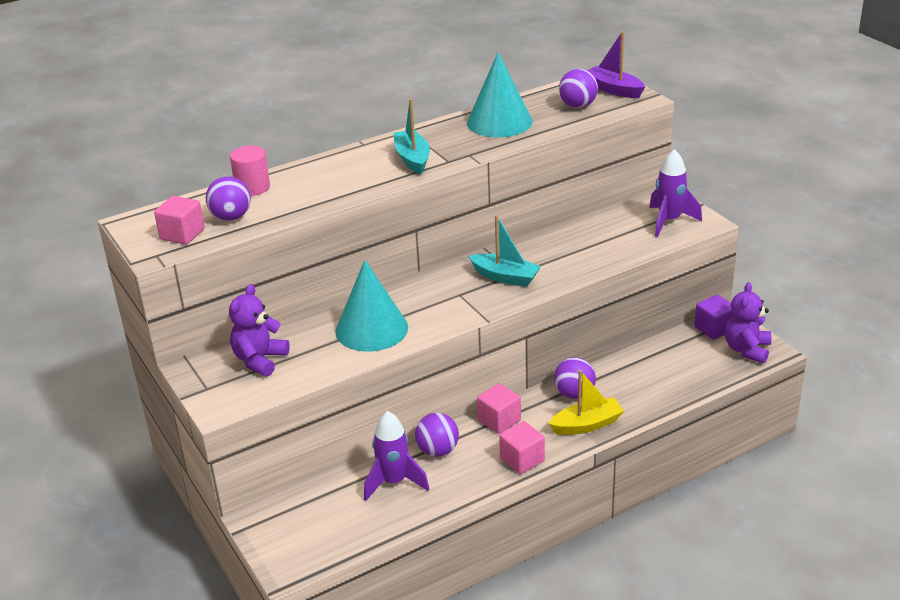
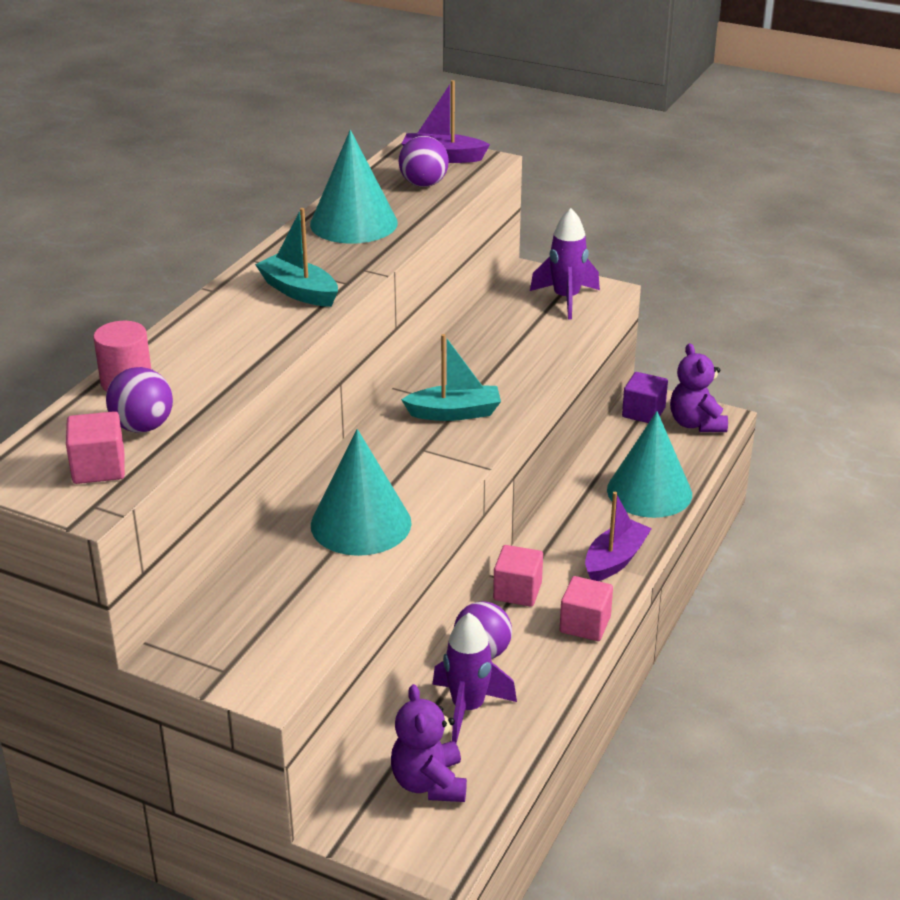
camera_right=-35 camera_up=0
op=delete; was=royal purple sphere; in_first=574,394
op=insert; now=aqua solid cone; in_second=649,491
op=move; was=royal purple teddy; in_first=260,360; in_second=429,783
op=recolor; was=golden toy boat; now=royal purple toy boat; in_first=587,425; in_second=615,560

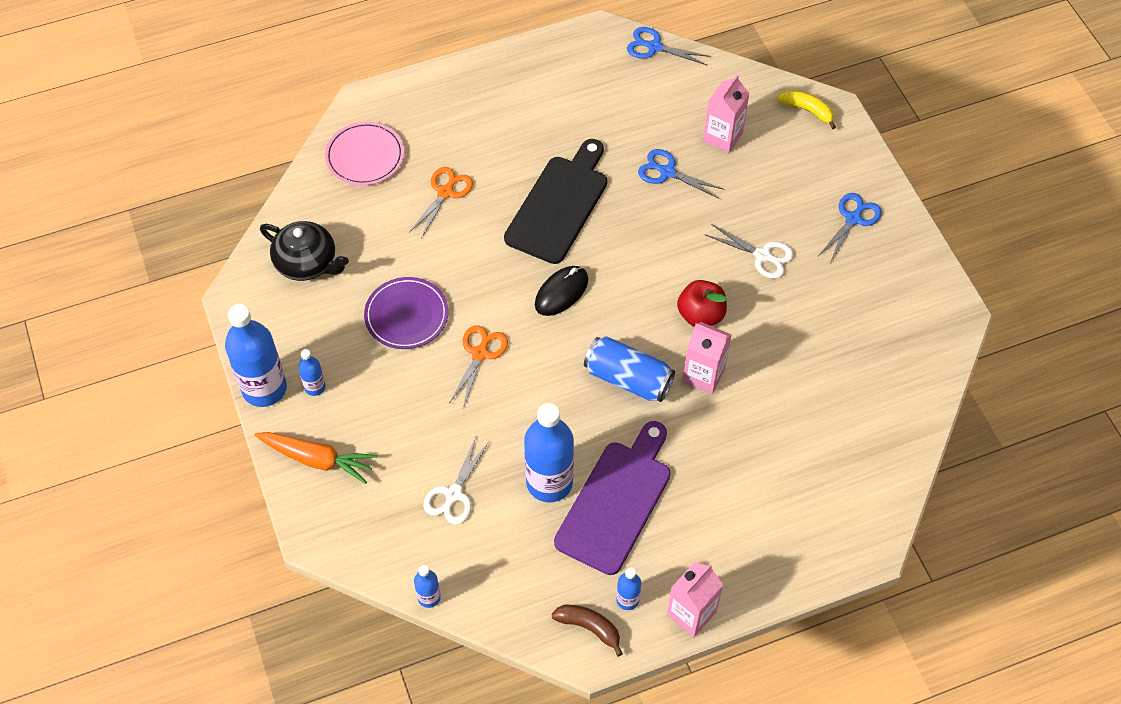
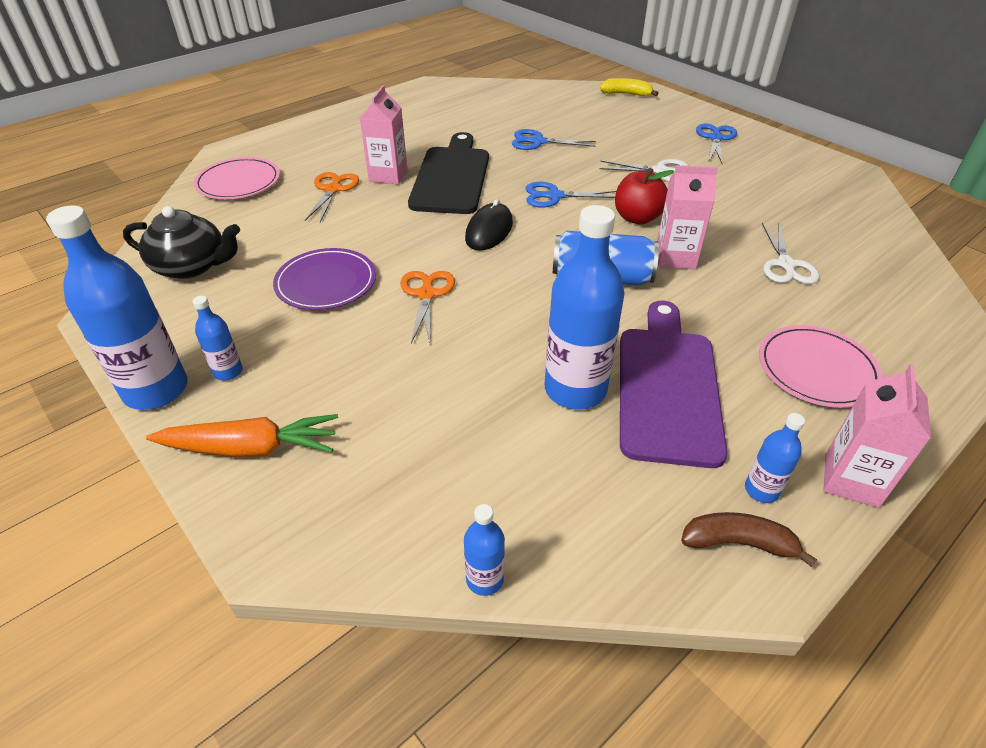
camera_right=-20 camera_up=-15
op=insert; now=pink flat dish; in_second=816,369
op=move; was=white shears; in_first=454,494; in_second=786,264
op=move; was=royal blue shears; in_first=654,47; in_second=554,196
op=move; was=pink juice carton; in_first=722,137; in_second=388,175

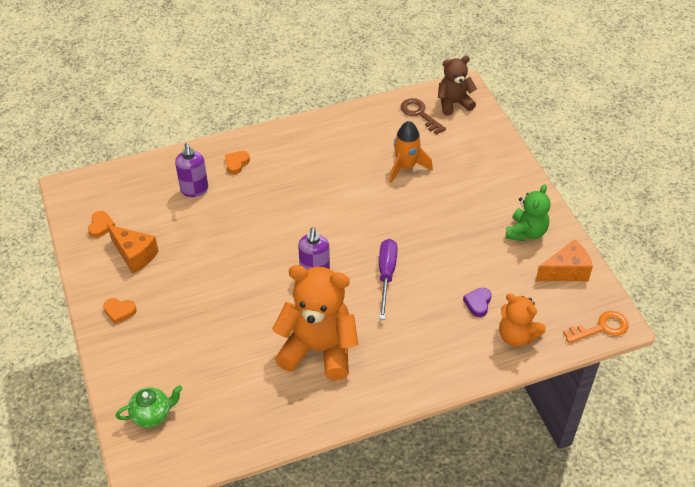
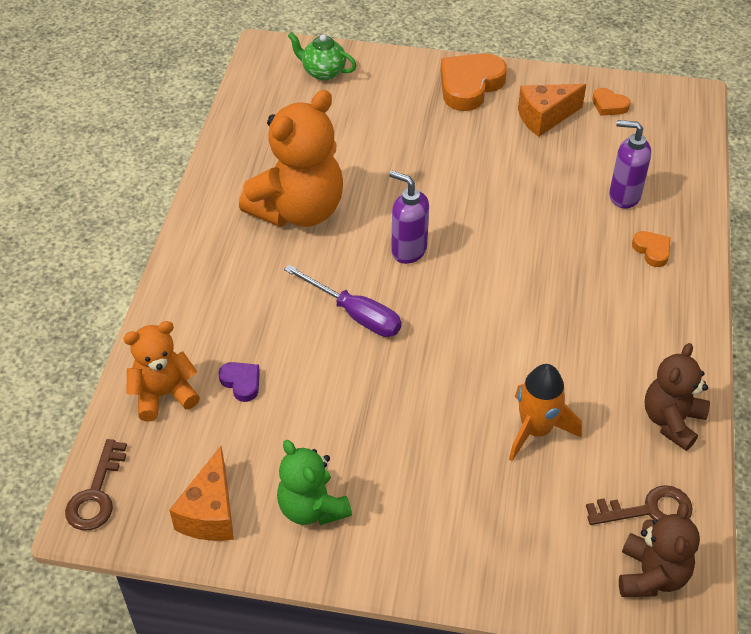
camera_right=120 camera_up=0
op=insert; now=dark brown teddy; in_second=672,421
op=recolor; was=bright orange key; now=dark brown key; in_first=601,328; in_second=96,494
op=rotate; was=leaf-green teapot; in_first=152,415; in_second=323,72; clockwise=105
op=resize; was=bright orange heart; in_first=119,311; in_second=470,86; ratio=2.02

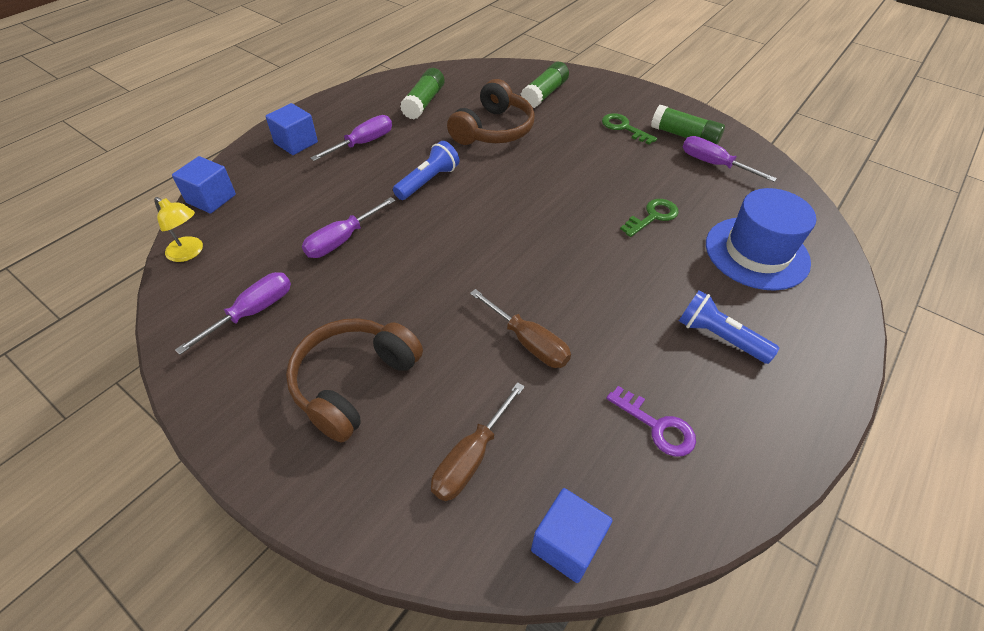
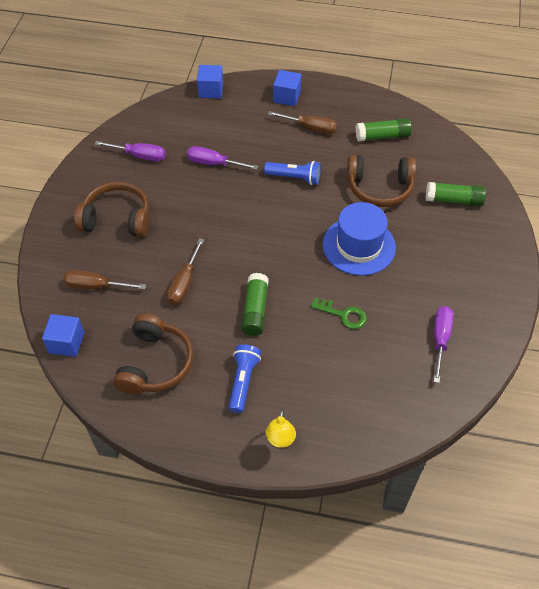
camera_right=65 camera_up=5
op=delete; was=leaf-green key; in_first=624,128
op=move; was=golden reading lamp; in_first=190,253; in_second=280,440
op=move; was=leaf-green stick of glue; in_first=684,136; in_second=255,310
op=move; was=royal blue hat; in_first=756,253; in_second=359,246
op=replace; was=royal purple key; now=dark brown headphones; in_first=657,426; in_second=155,363
op=recolor; was=royal purple flat screwdriver; now=dark brown flat screwdriver; in_first=363,143; in_second=310,128

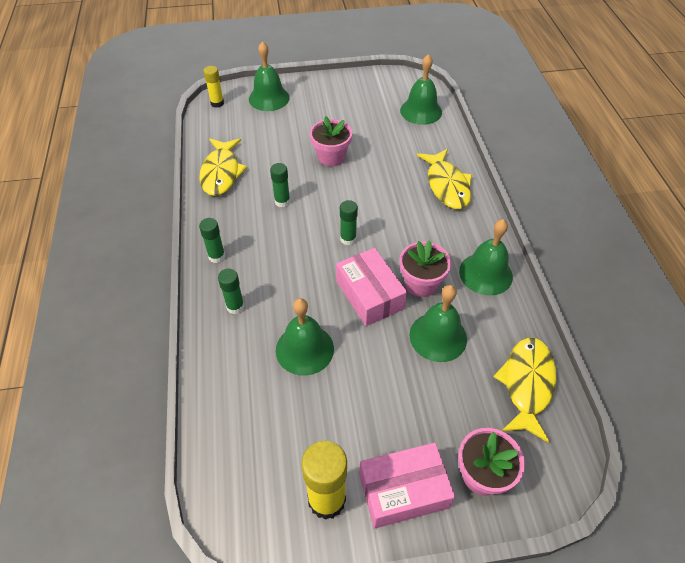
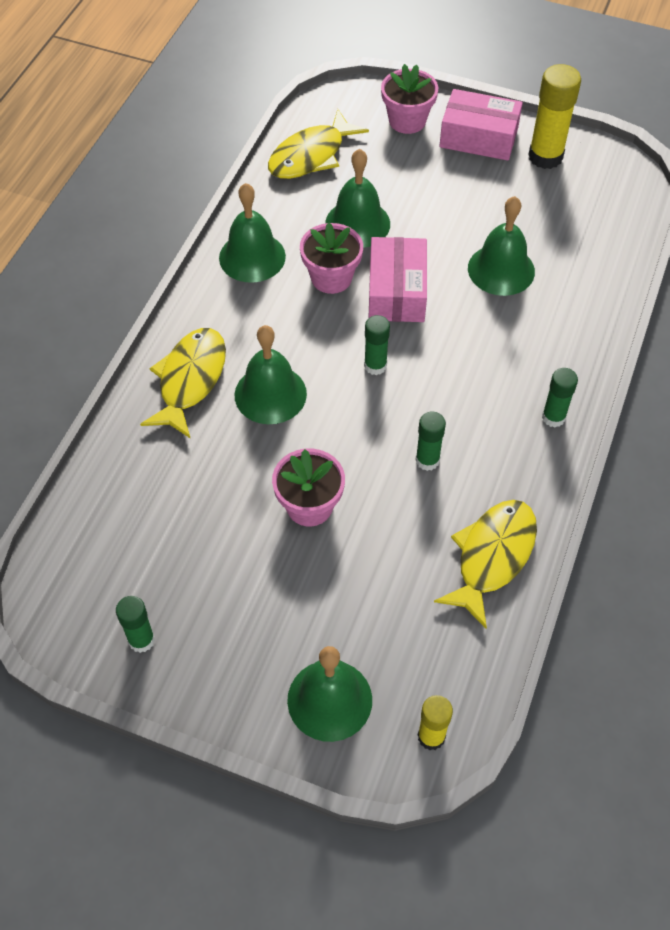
camera_right=-150 camera_up=5
op=move; was=leaf-green stick of glue; in_first=235,307; in_second=141,640
op=move; was=leaf-green school bell; in_first=421,111; in_second=270,394

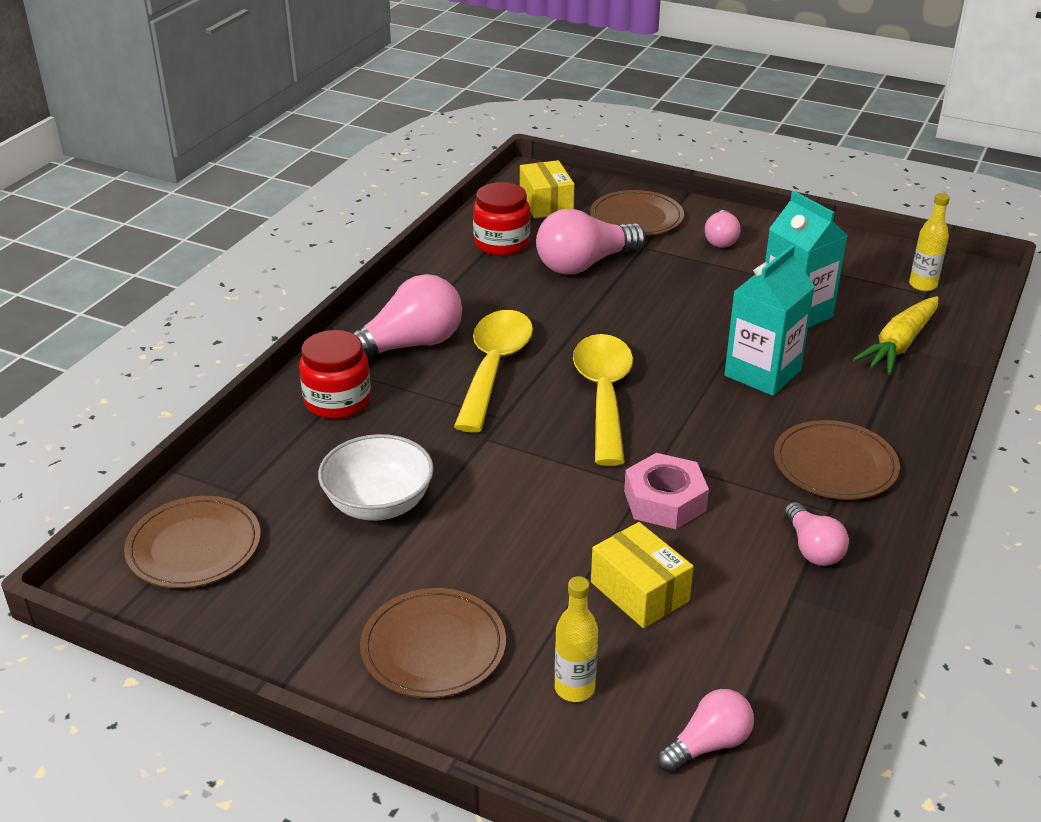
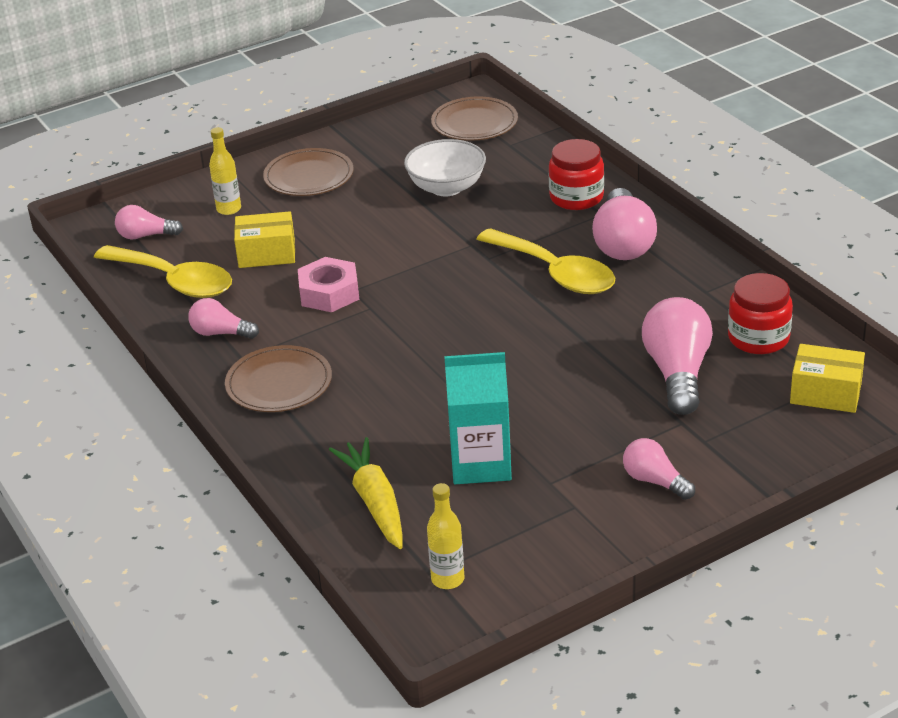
camera_right=125 camera_up=0
op=delete; was=dark brown flat dish; in_first=636,217
op=delete; was=aqua juice carton; in_first=762,373
op=move; was=golden teaspoon; in_first=603,395; in_second=174,281
op=rotate; was=pink lightbulb; in_first=708,744; in_second=146,236; clockwise=90

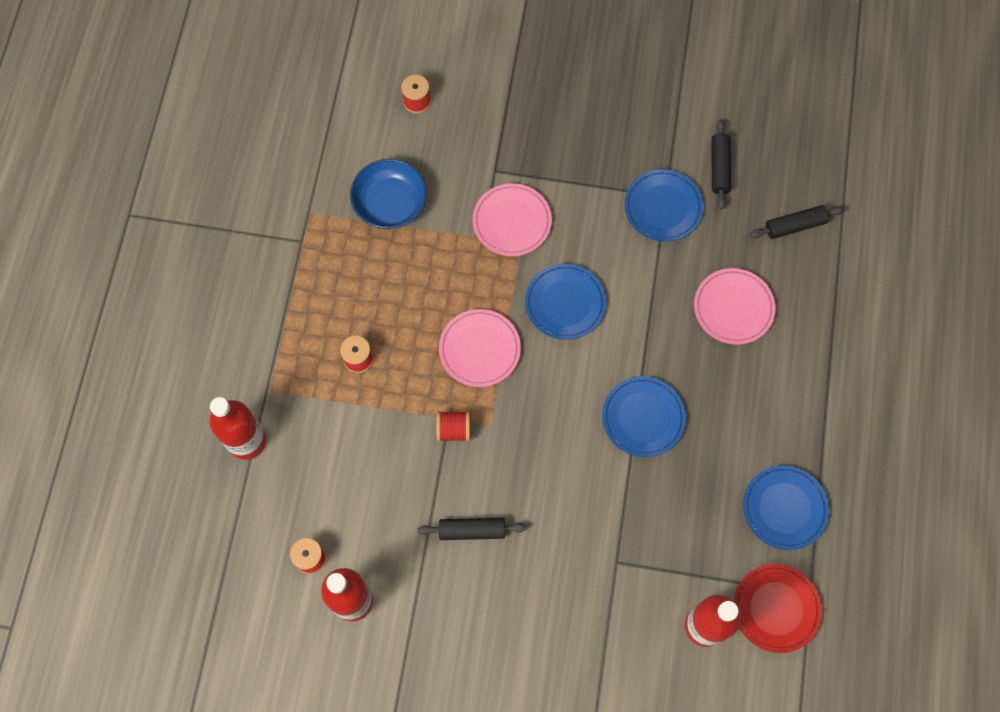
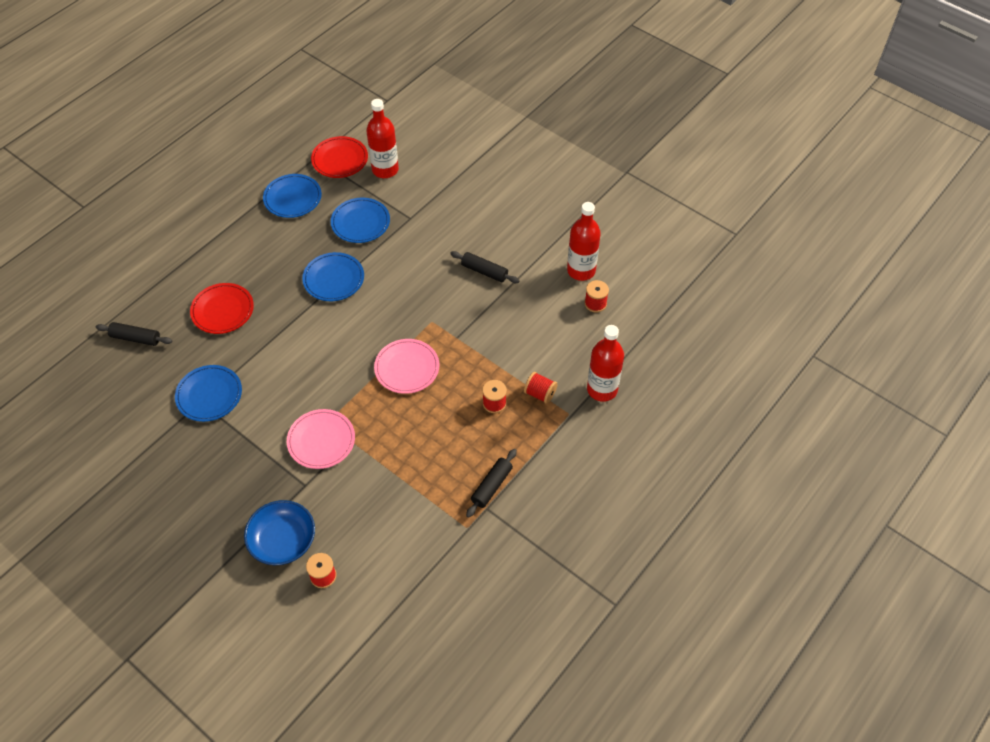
camera_right=-150 camera_up=-15
op=move; was=royal blue bowl; in_first=390,203; in_second=283,540
op=move; was=scarlet reel of thread; in_first=454,430; in_second=540,393
op=move; was=royal blue flat dish; in_first=565,303; in_second=360,222
op=move; was=black dough roller; in_first=719,168; in_second=491,486
op=recolor; was=pink flat dish; now=scarlet flat dish; in_first=733,308; in_second=222,310

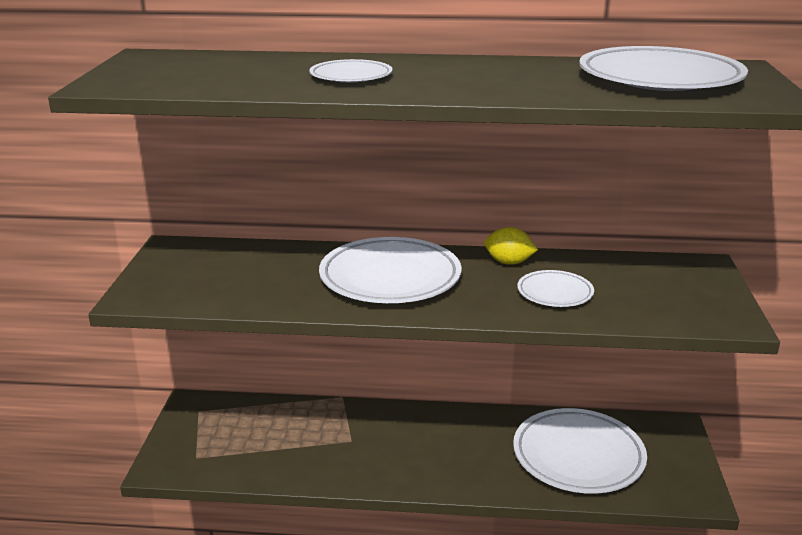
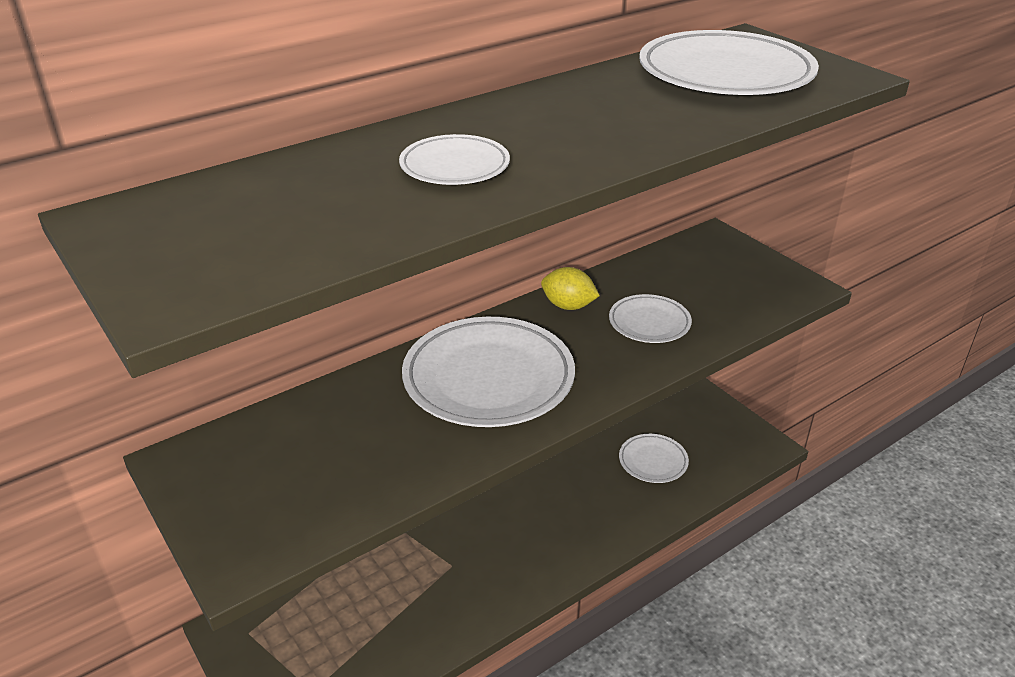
camera_right=-40 camera_up=10
op=rotate; was=golden toy lemon; in_first=509,262; in_second=568,306; clockwise=45
op=resize; was=white flat dish; in_first=578,456; in_second=653,461; ratio=0.52

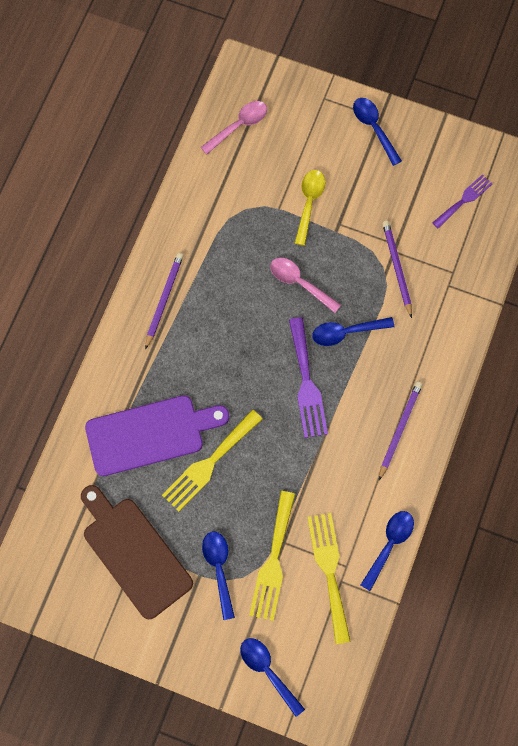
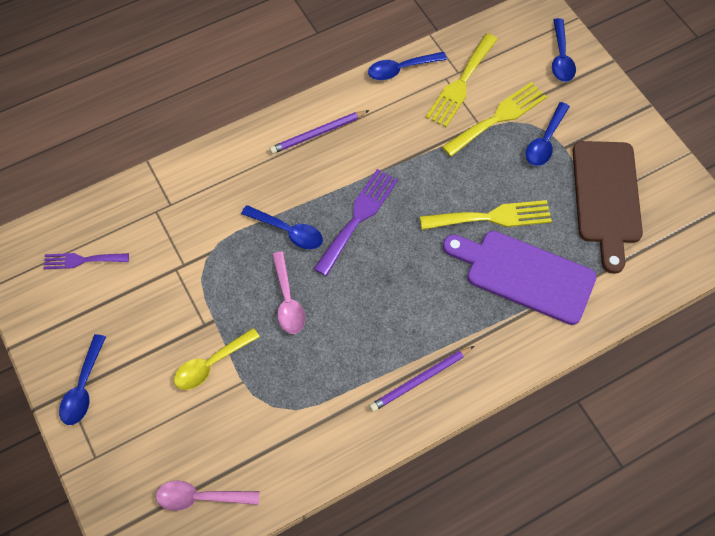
camera_right=-140 camera_up=-10
op=delete; was=royal purple lead pencil; in_first=397,268

